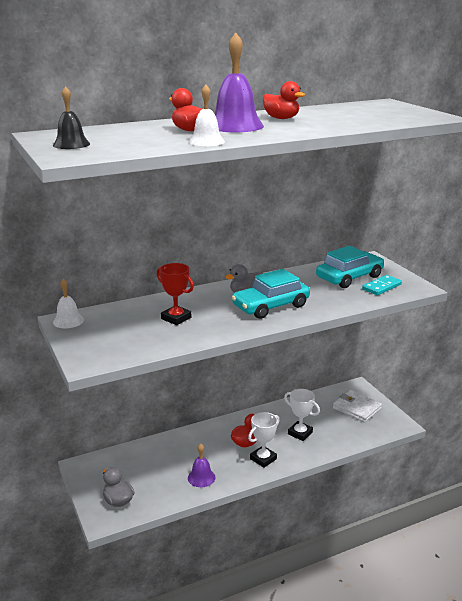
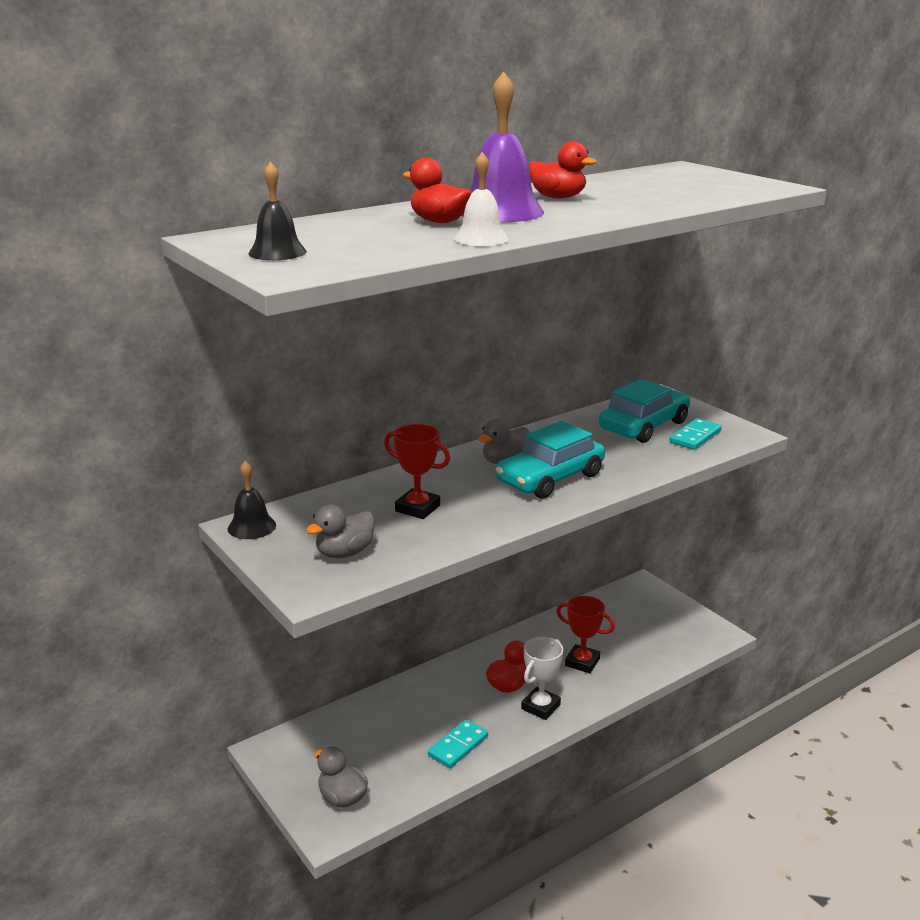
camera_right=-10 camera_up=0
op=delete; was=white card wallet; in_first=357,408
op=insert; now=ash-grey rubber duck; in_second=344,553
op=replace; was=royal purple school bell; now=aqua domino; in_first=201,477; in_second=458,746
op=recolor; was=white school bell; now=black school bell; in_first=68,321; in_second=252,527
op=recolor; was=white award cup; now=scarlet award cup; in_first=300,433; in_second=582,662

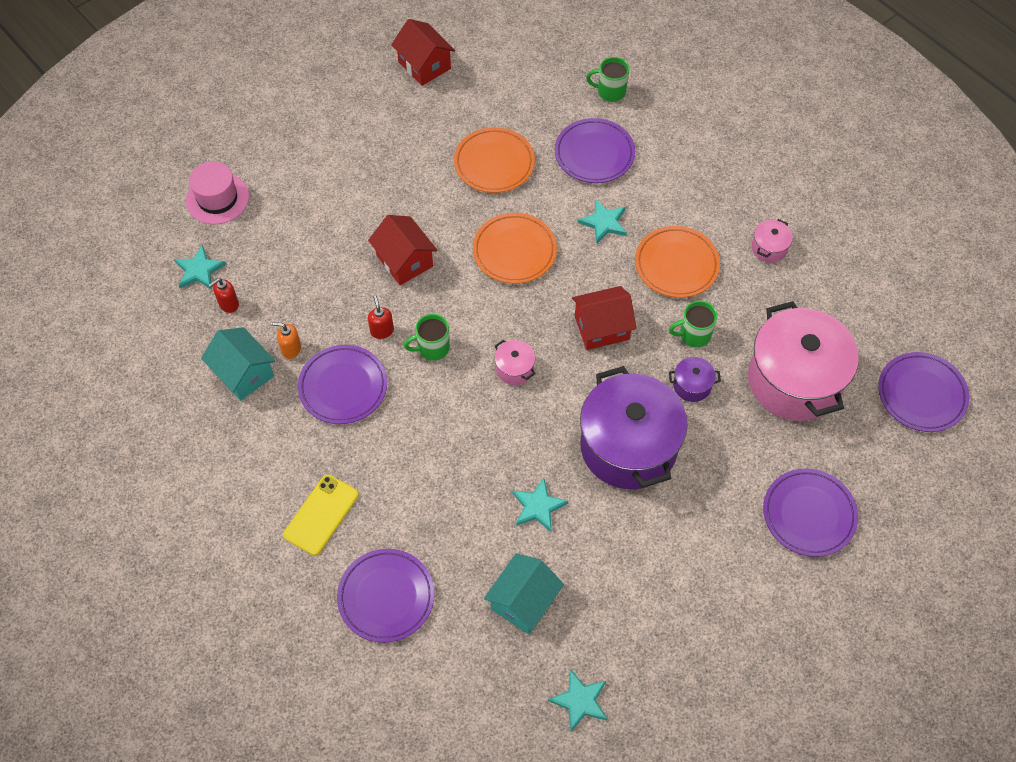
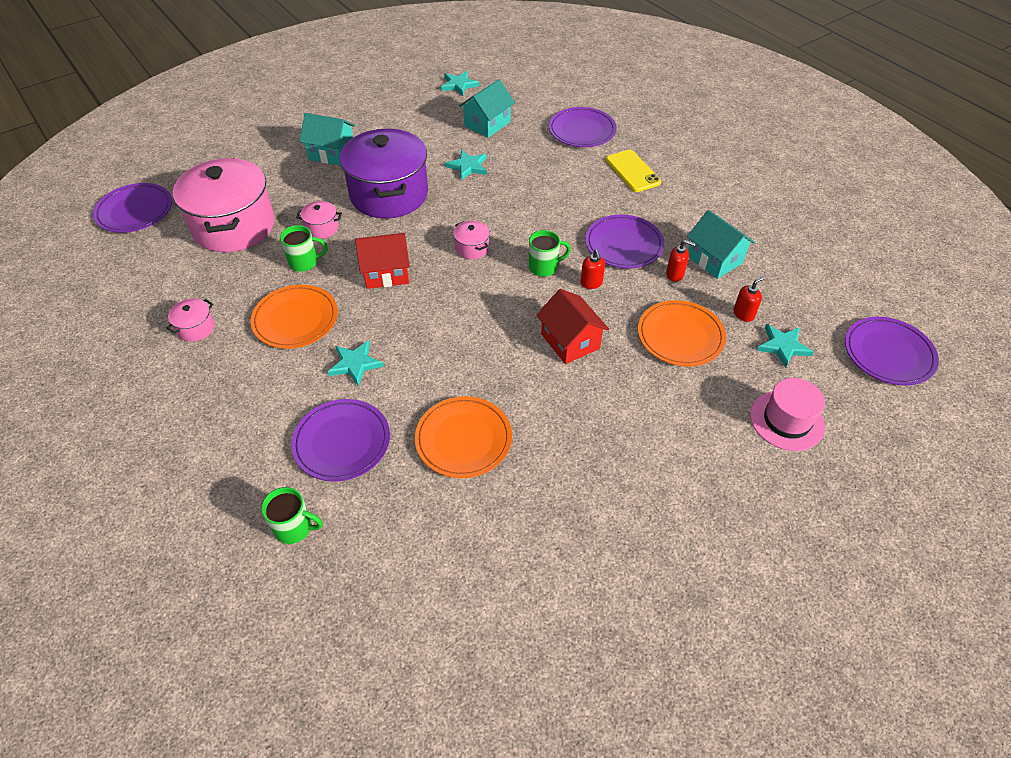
camera_right=-175 camera_up=-10
op=delete; was=scarlet cottage; in_first=424,65
op=insert; now=aqua cottage; in_second=332,153
op=move; was=bright orange flat dish; in_first=514,251; in_second=680,336
op=move; was=royal purple flat dish; in_first=809,514; in_second=888,354
op=recolor; was=bright orange pump bottle; now=scarlet pump bottle; in_first=291,349; in_second=675,274
op=recolor; was=royal purple stockpot; now=pink stockpot; in_first=692,385; in_second=322,228
op=rotate; was=golden mobile phone; in_first=321,515; in_second=632,171; clockwise=-60

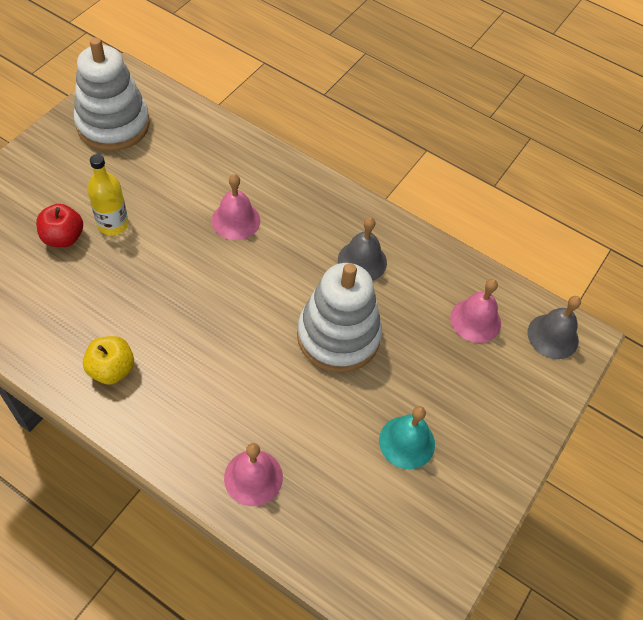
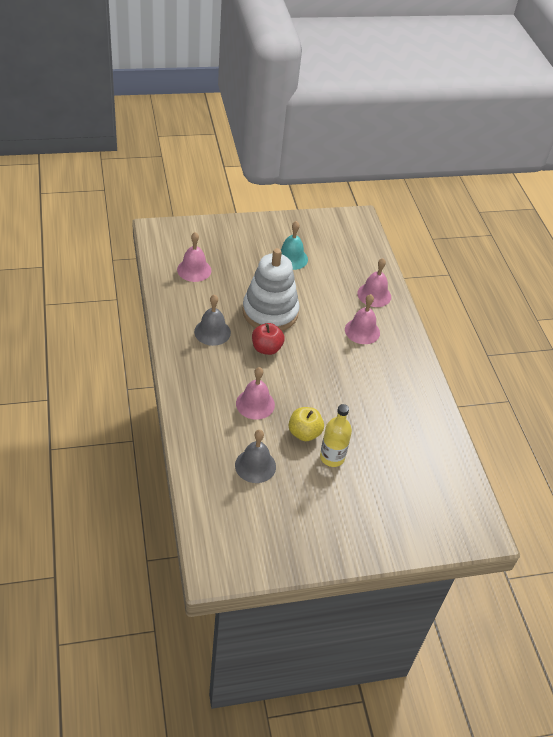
camera_right=-135 camera_up=-10
op=delete; was=white stacking toy; in_first=113,124
op=insert; now=pink school bell; in_second=362,331
op=move; was=scarlet apple; in_first=63,237; in_second=266,348
op=move; was=golden apple; in_first=112,369; in_second=304,433
op=move; was=ash-grey school bell; in_first=553,336; in_second=255,465

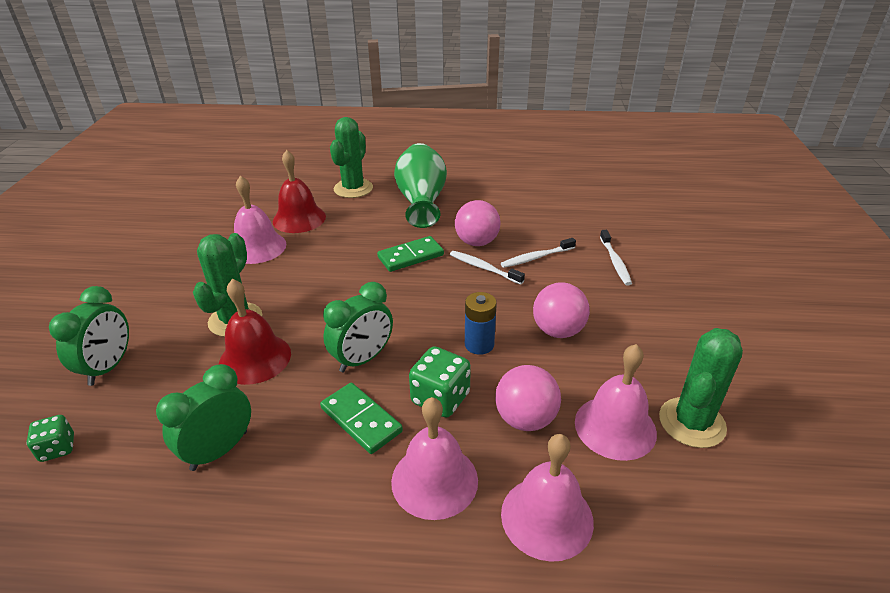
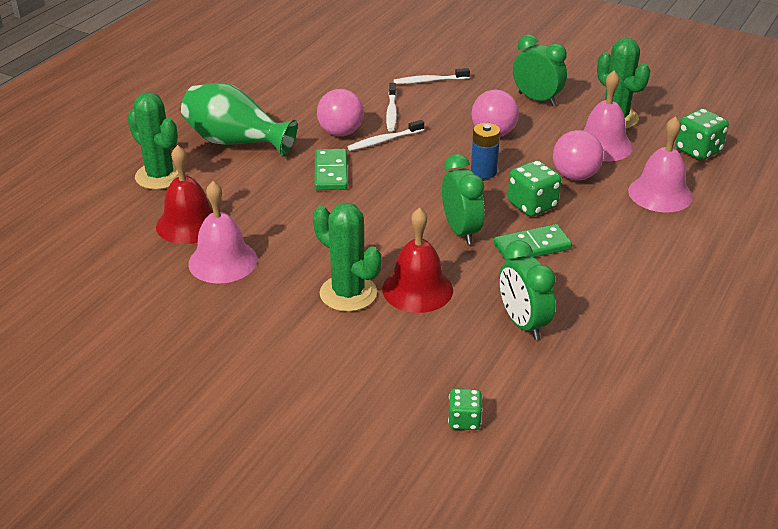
camera_right=-65 camera_up=0
op=delete; was=pink school bell; in_first=434,480
op=insert; now=leaf-green game die; in_second=698,151
op=move; was=leaf-green bedside clock; in_first=108,367; in_second=536,99
op=rotate; was=white tooth brush; in_first=615,262; in_second=429,81; clockwise=150

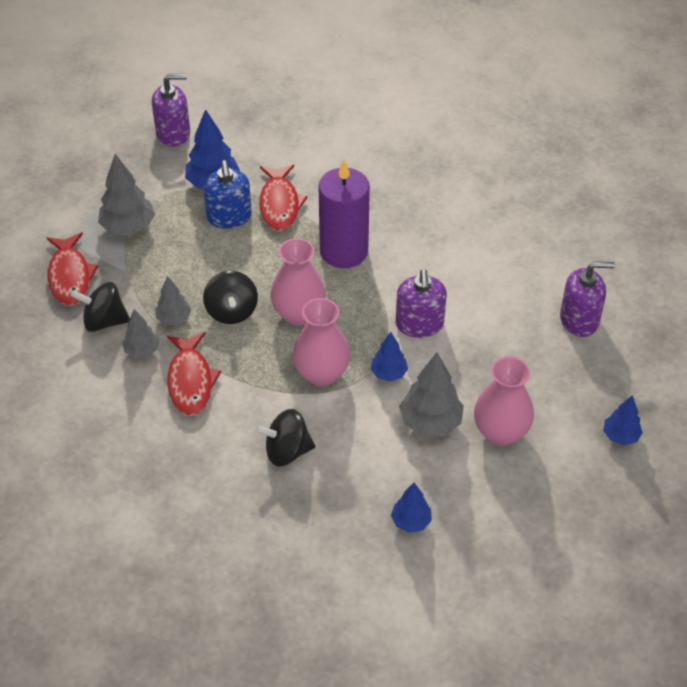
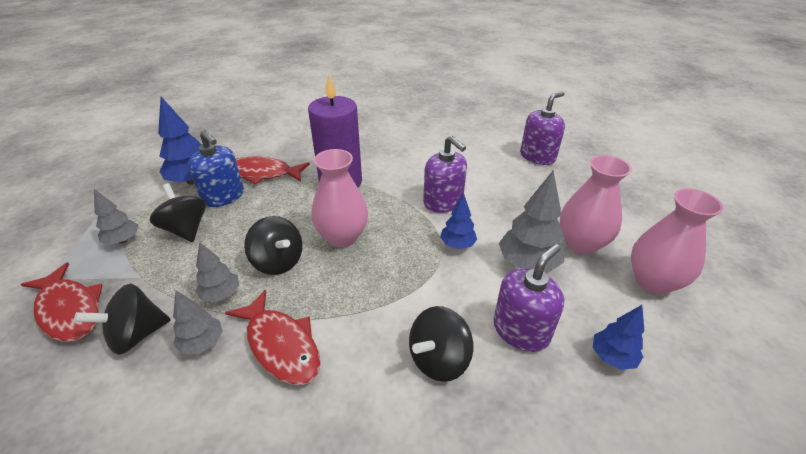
camera_right=-35 camera_up=-10
op=delete; was=royal blue fir tree; in_first=620,436
op=insert; now=black toy top; in_second=186,229
op=move; was=royal purple pump bottle; in_first=173,133; in_second=521,330
op=move; was=pink flower vase; in_first=321,374; in_second=653,281
op=rotate; was=scarlet fish figure; in_first=279,204; in_second=263,174; clockwise=135
op=resize; was=ash-grey fir tree; in_first=128,227; in_second=123,240; ratio=0.6

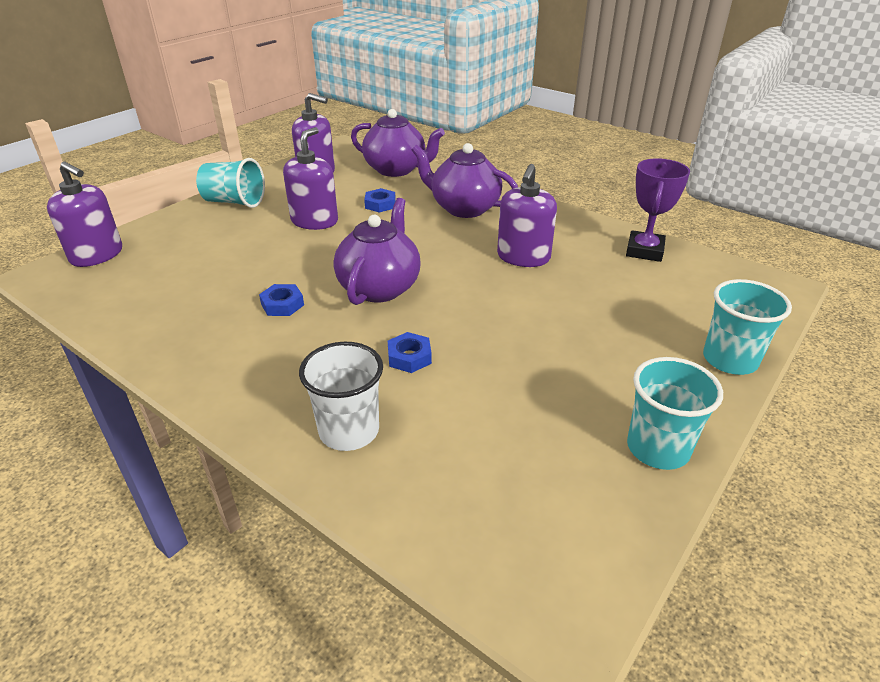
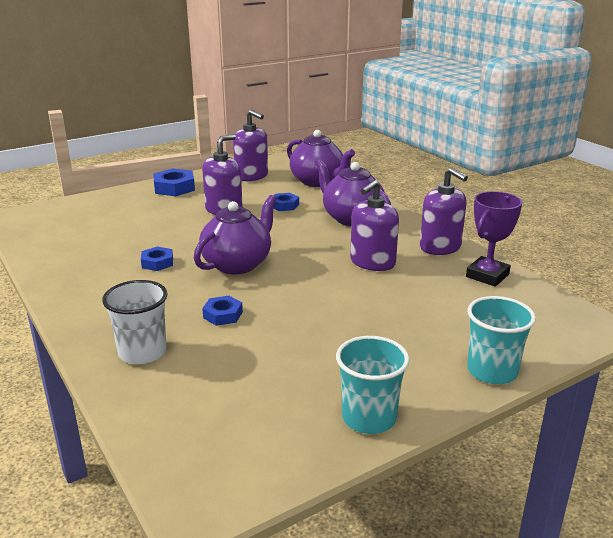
camera_right=20 camera_up=-10
op=move; was=royal purple pump bottle; in_first=97,255; in_second=440,247
op=replace; was=aqua cup; now=royal blue hexagon nut; in_first=234,202; in_second=174,188

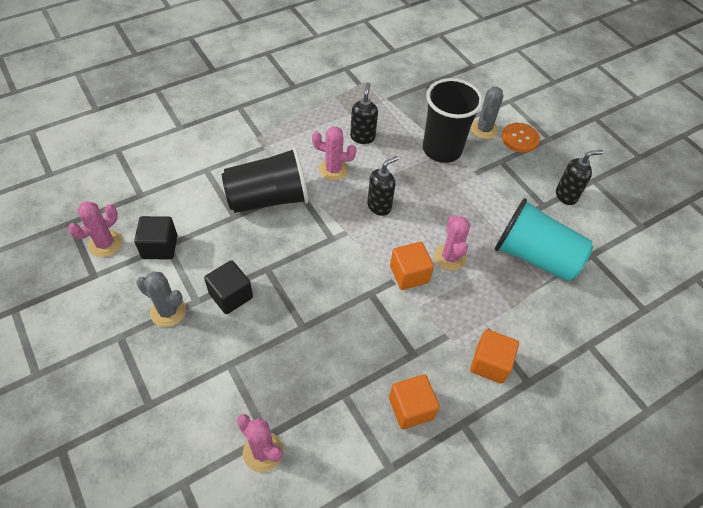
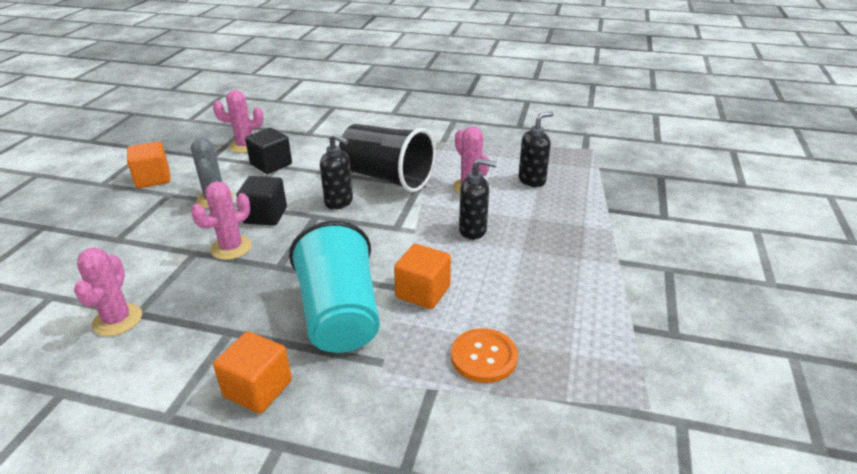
camera_right=50 camera_up=-20
op=delete; was=black cup; in_first=442,149
op=delete; was=ash-grey prickly plant; in_first=484,129
op=move; was=pink prickly plant; in_first=450,257; in_second=231,248
op=move; was=bright orange block; in_first=490,363; in_second=153,179
op=move; was=aqua cup; in_first=535,256; in_second=340,315
op=move; was=bright orange button; in_first=519,138; in_second=484,357
op=move; was=black pump bottle; in_first=566,196; in_second=339,202

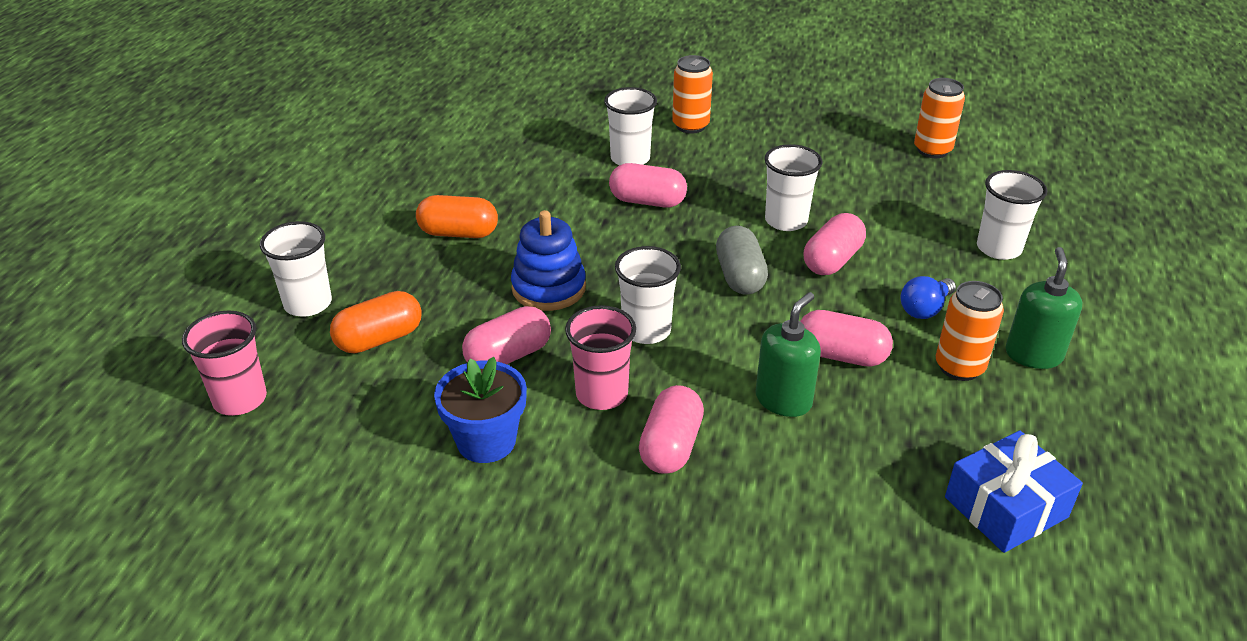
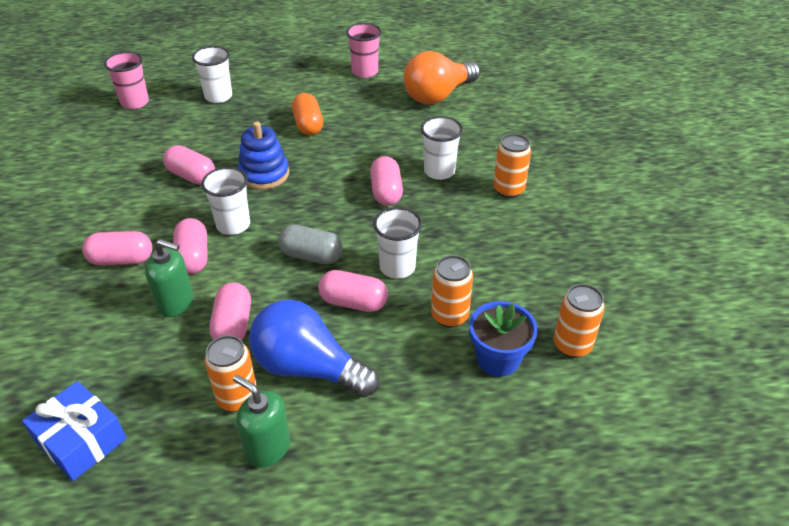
camera_right=70 camera_up=5
op=delete; was=bright orange capsule; in_first=379,339
op=delete; was=white cup; in_first=998,248
op=insert; now=pink capsule; in_second=193,257
op=insert; now=bright orange lightbulb; in_second=438,95
op=insert; now=bright orange tin; in_second=449,316
op=move; was=royal blue flower pot; in_first=486,441; in_second=498,359
op=move; was=pink cup; in_first=601,394; in_second=365,72
op=rotate; was=ash-grey capsule; in_first=740,276; in_second=311,256; clockwise=45
op=rotate; was=leaf-green pump bottle; in_first=1033,355; in_second=267,448; clockwise=-135
op=resize; was=royal blue lightbulb; in_first=925,309; in_second=308,368; ratio=2.07

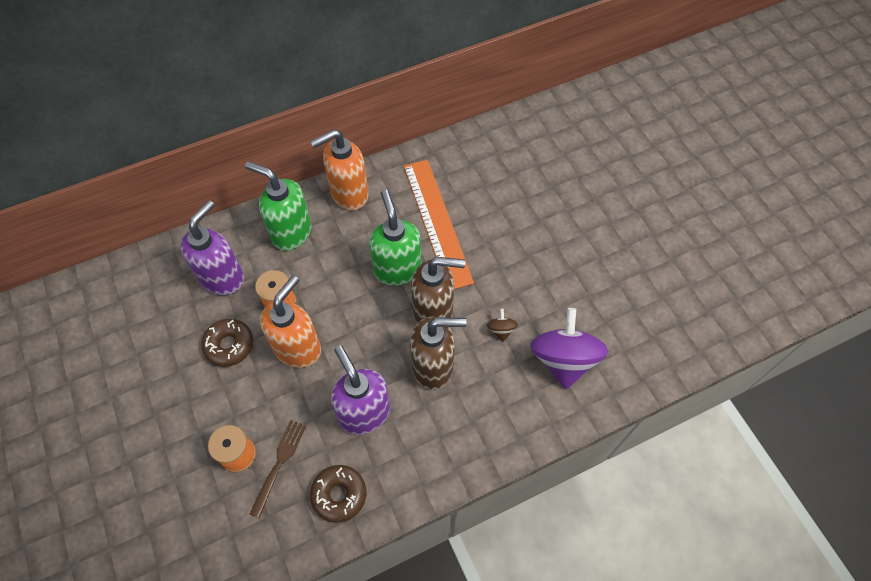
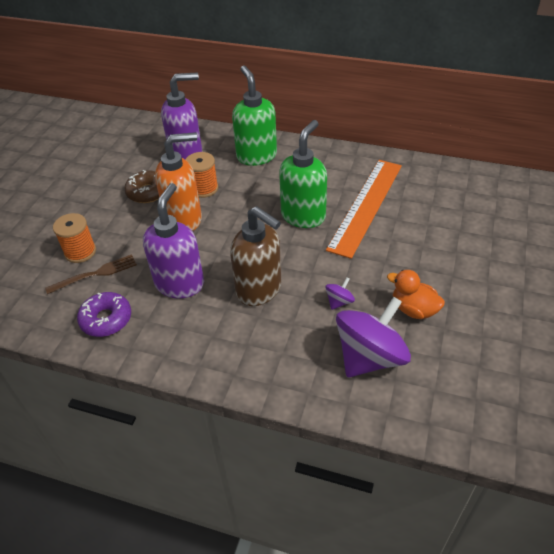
camera_right=45 camera_up=-15
op=delete; was=bright orange pump bottle; in_first=348,194
op=delete; was=dark brown pump bottle; in_first=433,312
op=insert; now=bright orange rubber duck; in_second=413,309
op=recolor; was=dark brown glazed donut; now=royal purple glazed donut; in_first=339,495; in_second=106,319
op=recolor; was=dark brown toy top; now=royal purple toy top; in_first=501,330; in_second=339,301

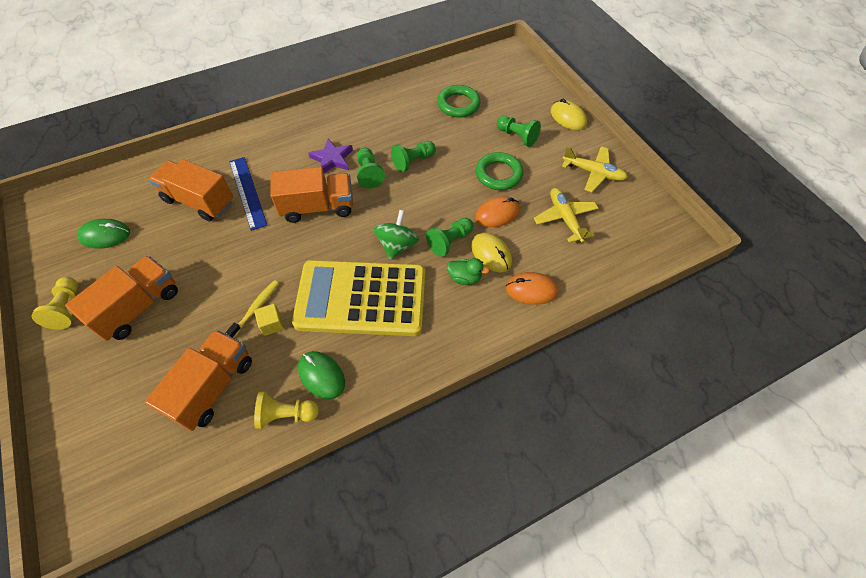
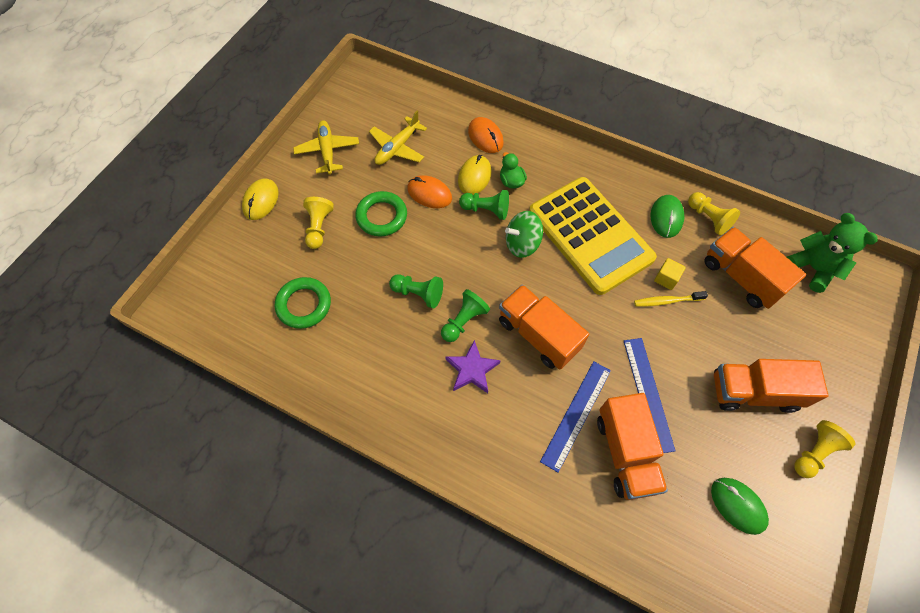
camera_right=-125 camera_up=5
op=insert; now=royal blue measuring stick; in_second=648,393
op=insert; now=leaf-green teddy; in_second=813,268
op=recolor; was=leaf-green pawn; now=golden pawn; in_first=517,136; in_second=319,227
op=rotate; was=bright orange lorry; in_first=213,387; in_second=741,277; clockwise=60

